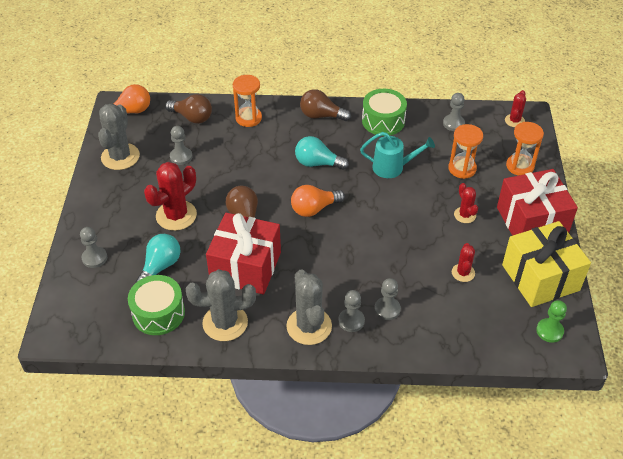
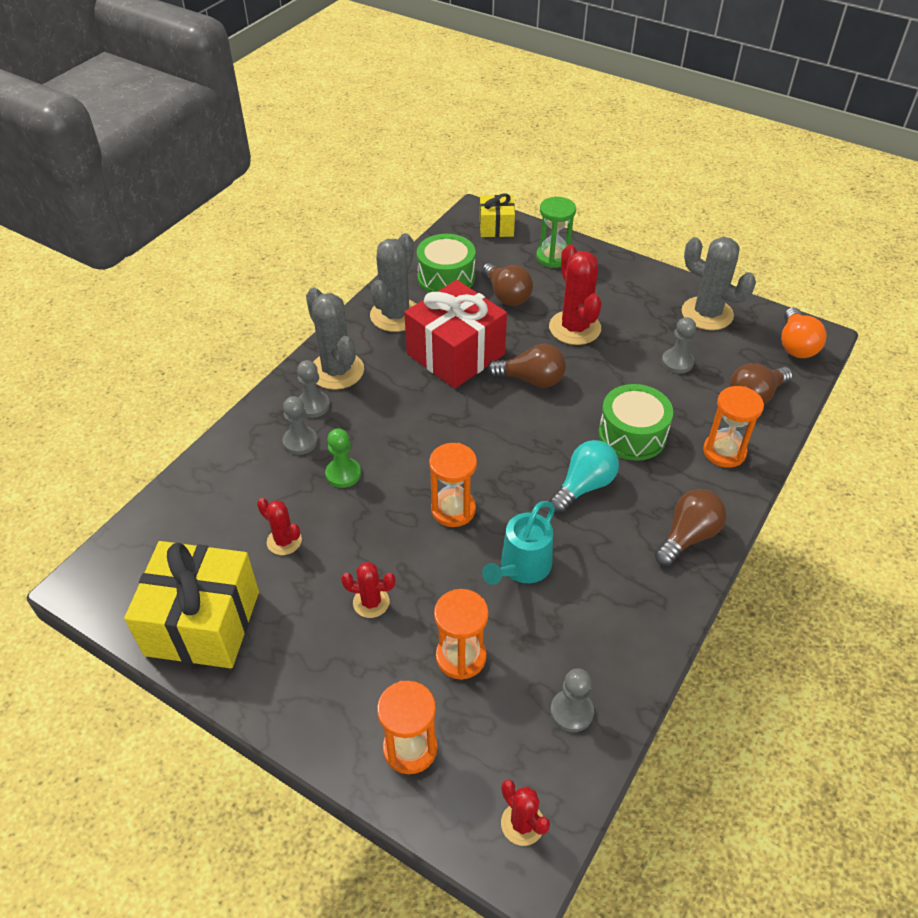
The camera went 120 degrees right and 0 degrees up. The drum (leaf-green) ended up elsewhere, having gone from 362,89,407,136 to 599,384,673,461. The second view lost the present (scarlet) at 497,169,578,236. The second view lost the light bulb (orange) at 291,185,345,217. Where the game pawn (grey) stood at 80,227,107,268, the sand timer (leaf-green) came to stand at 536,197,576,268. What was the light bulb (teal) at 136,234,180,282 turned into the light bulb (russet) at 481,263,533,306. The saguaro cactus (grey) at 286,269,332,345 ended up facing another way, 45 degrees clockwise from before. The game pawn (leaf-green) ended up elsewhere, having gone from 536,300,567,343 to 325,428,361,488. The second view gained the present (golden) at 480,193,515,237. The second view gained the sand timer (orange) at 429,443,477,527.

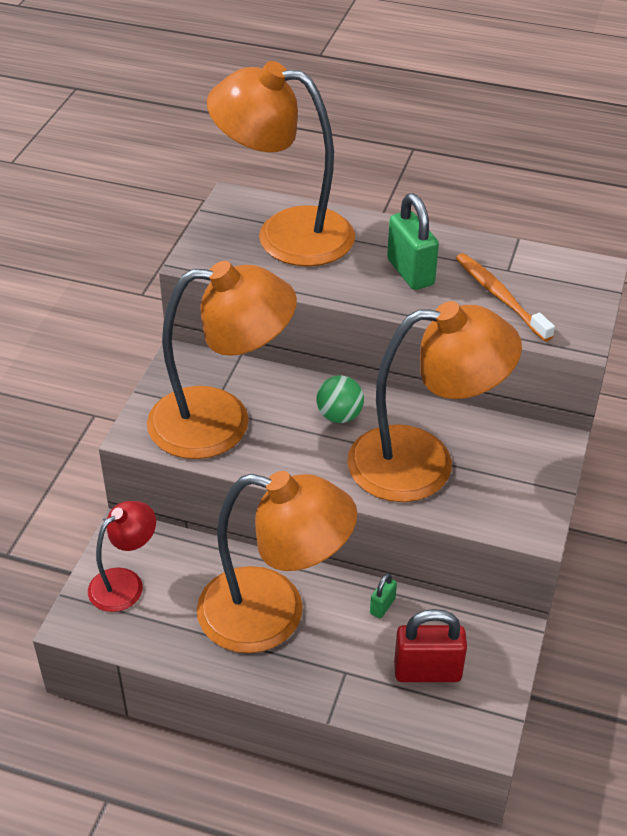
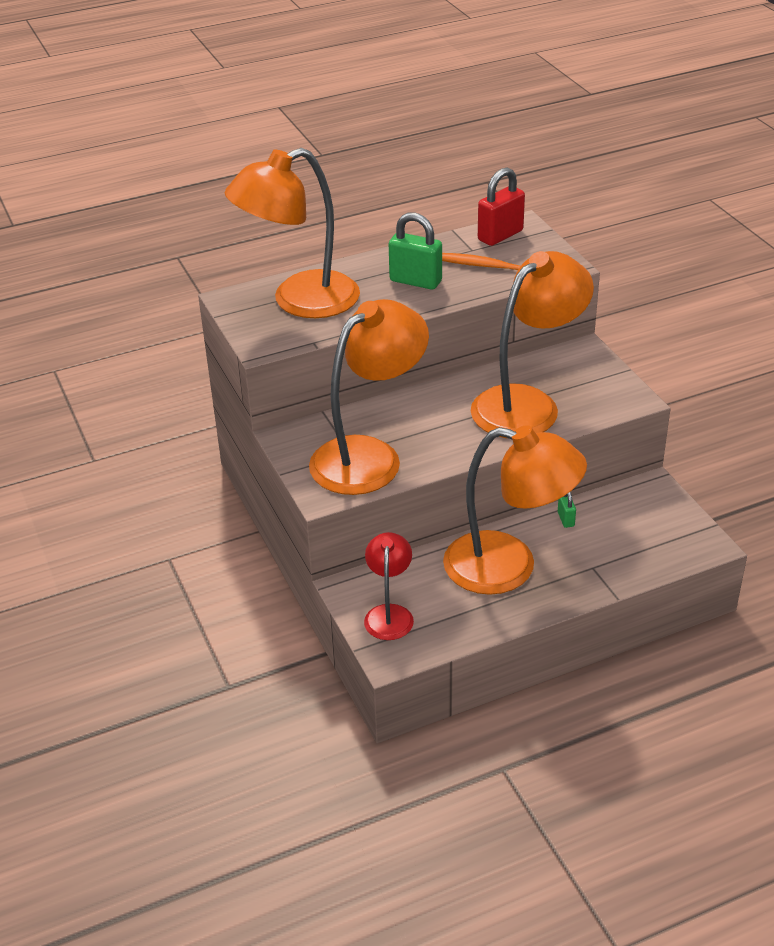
The camera went 40 degrees left and 5 degrees down. The second view lost the play ball (leaf-green) at 316,376,364,423. The desk lamp (orange) at 197,471,357,653 ended up facing another way, 45 degrees clockwise from before. The small lock (scarlet) ended up elsewhere, having gone from 394,609,467,682 to 478,168,525,246.

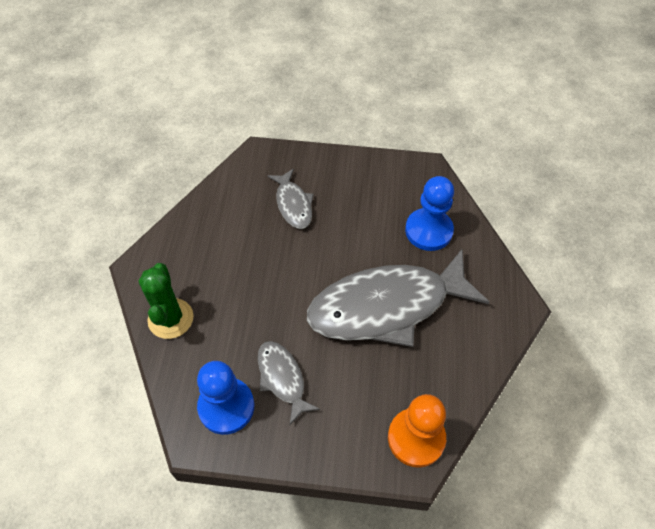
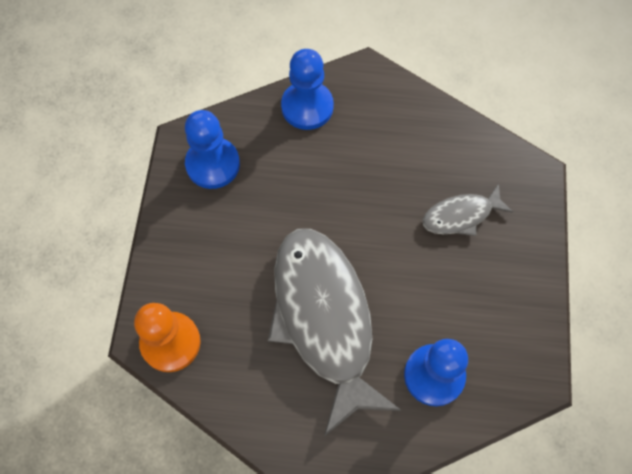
The camera went 90 degrees right and 10 degrees up. Where the saguaro cactus (leaf-green) stood at 139,263,194,339, the game pawn (cobalt) came to stand at 281,49,334,130. The second view lost the fish (grey) at 258,341,320,425.

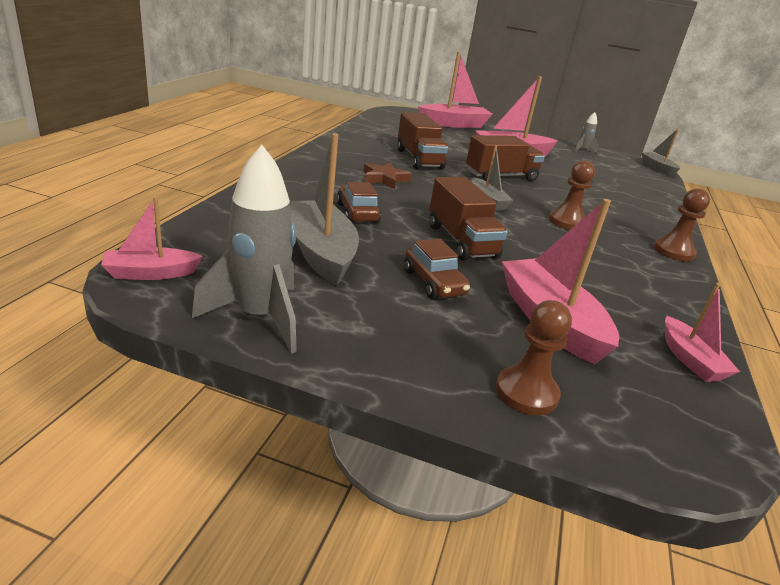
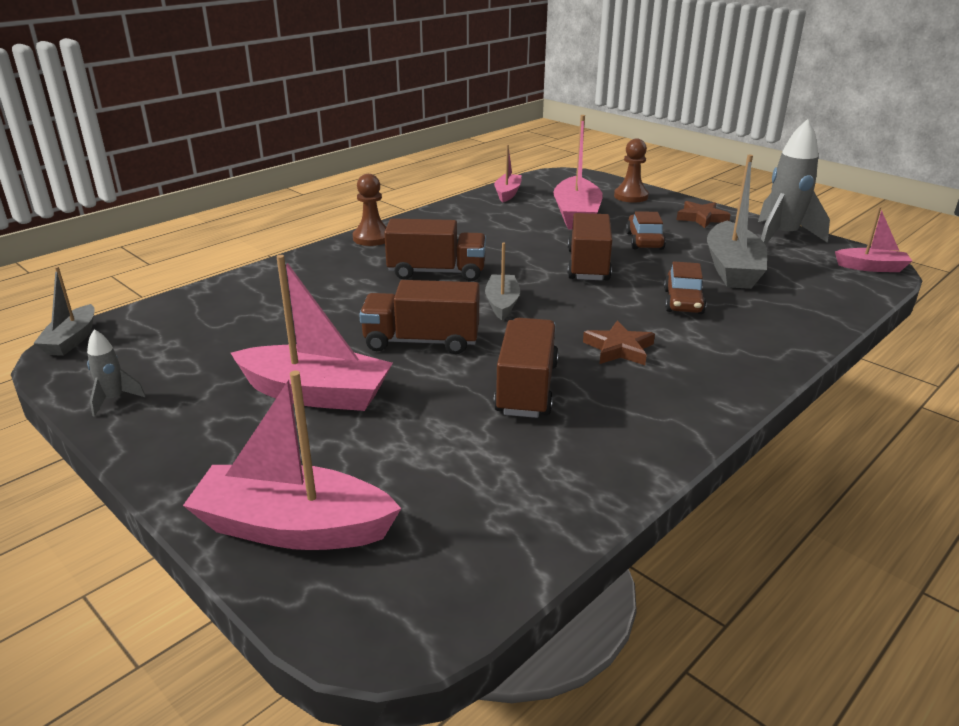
The camera went 150 degrees left and 0 degrees up. Where the game pawn (russet) stood at 549,160,595,230, the lorry (russet) came to stand at 384,218,486,281. The second view gained the star shape (russet) at 676,201,731,228.

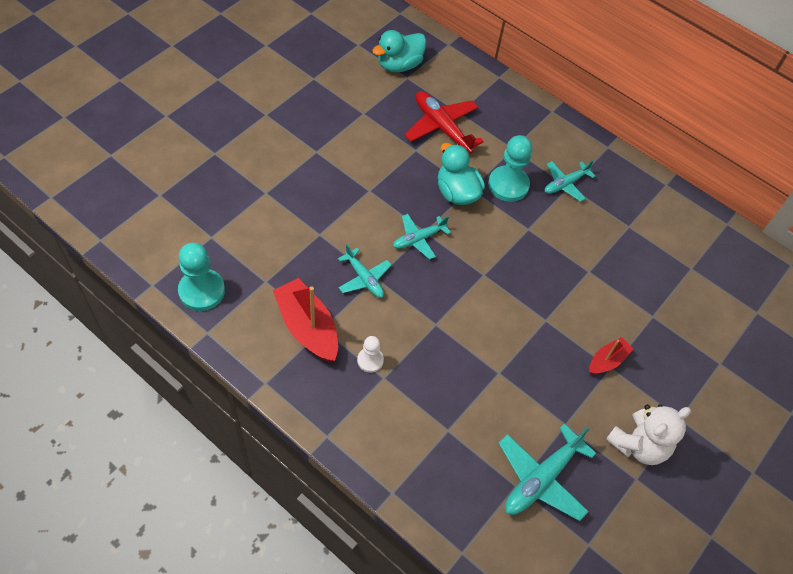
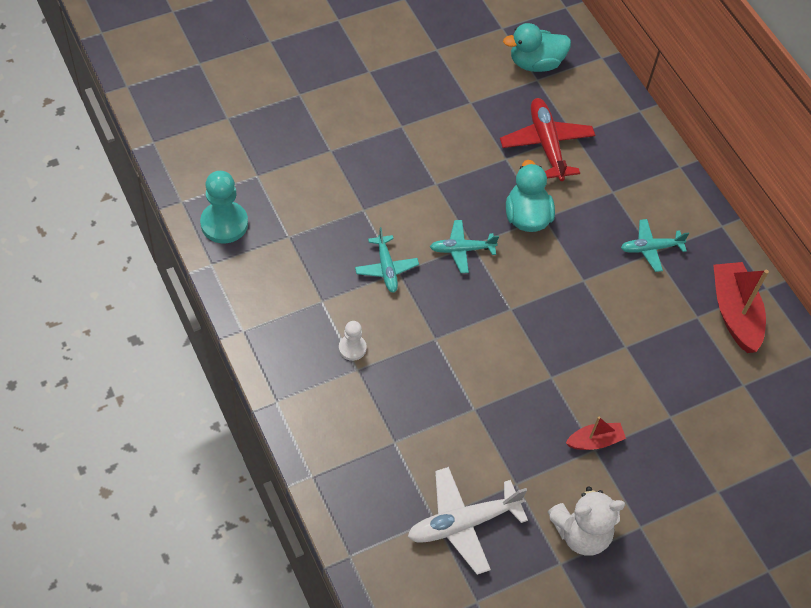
The camera went 25 degrees right and 0 degrees up. The second view lost the game pawn (teal) at 488,135,532,202. The boat (scarlet) ended up elsewhere, having gone from 273,278,338,362 to 713,262,769,353. What was the aeroplane (teal) at 499,424,596,521 turned into the aeroplane (pure white) at 408,467,528,575.

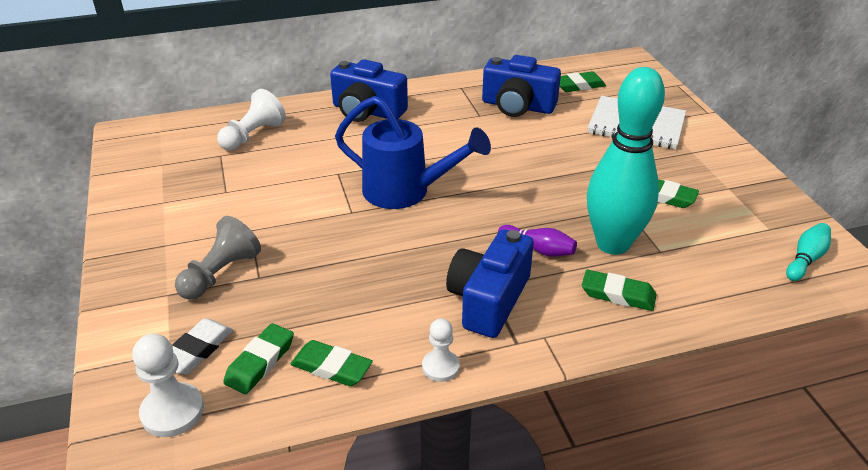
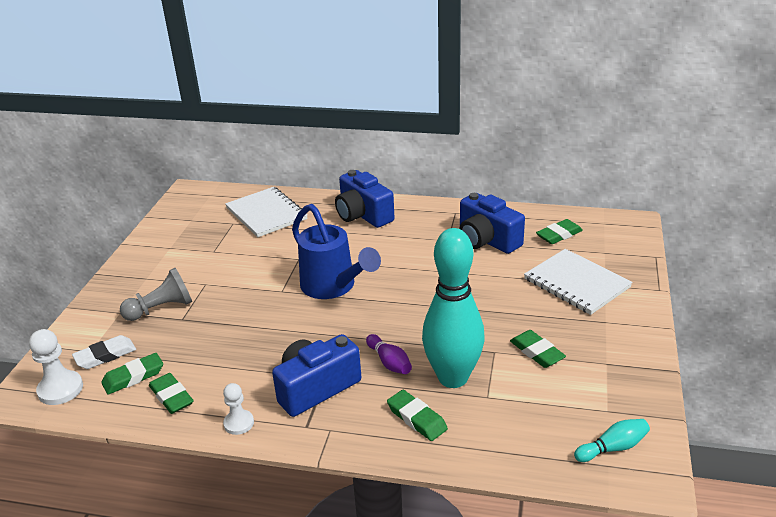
The camera went 30 degrees right and 5 degrees down. The eraser (leaf-green) at 560,71,606,92 ended up facing another way, 45 degrees counterclockwise from before. Where the game pawn (pure white) stood at 217,89,286,151, the notepad (pure white) came to stand at 225,187,308,237.

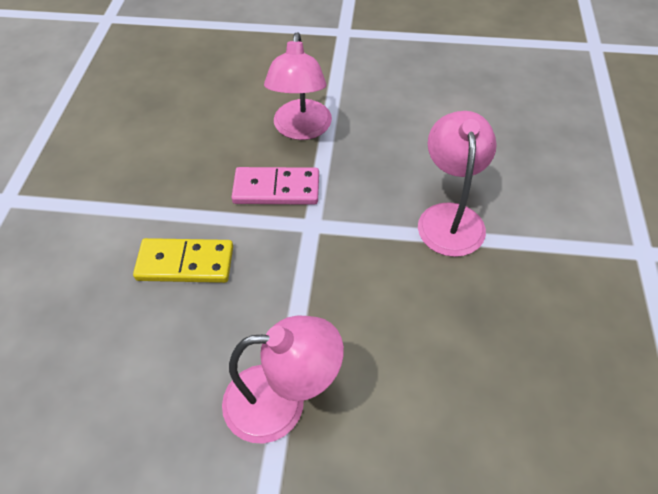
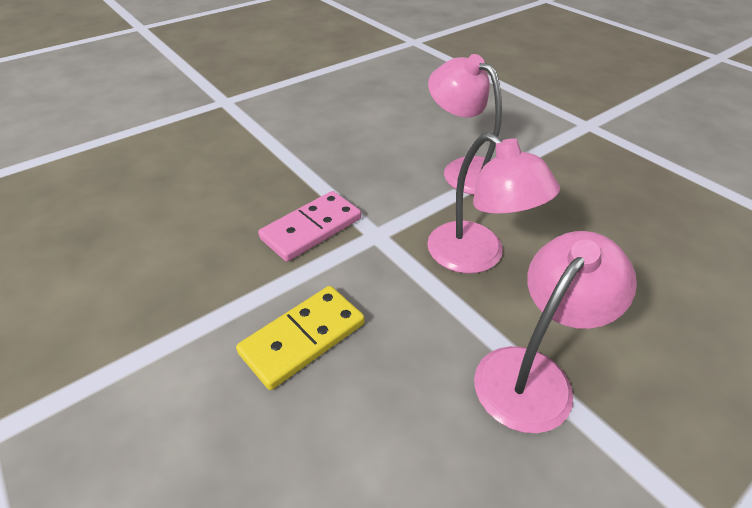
The camera went 45 degrees left and 10 degrees down. The desk lamp (pink) ended up elsewhere, having gone from 264,32,332,140 to 427,133,560,274.

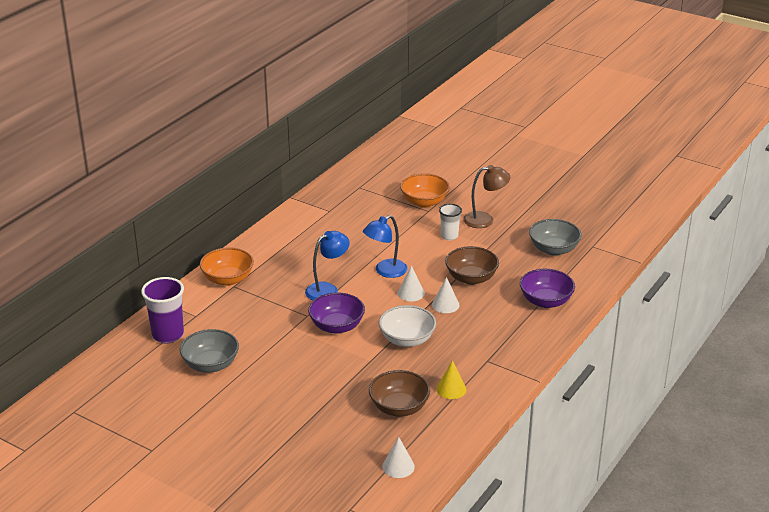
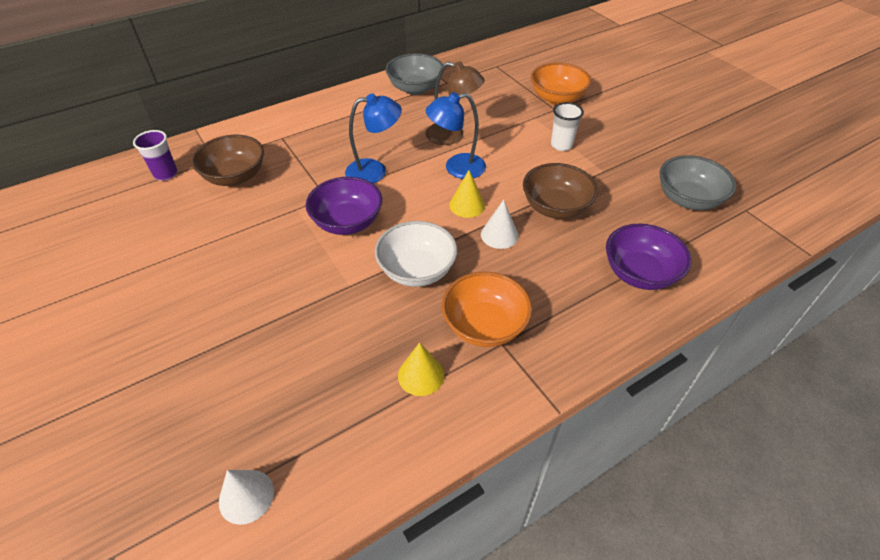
The camera went 25 degrees right and 15 degrees up. The desk lamp (russet) ended up elsewhere, having gone from 463,165,510,228 to 426,61,485,145. The bowl (orange) ended up elsewhere, having gone from 200,247,254,286 to 442,272,532,347. What was the cone shape (pure white) at 397,266,425,301 turned into the cone shape (golden) at 449,170,485,218. The size of the cup (royal purple) at 141,277,184,343 changed by a factor of 0.62. The bowl (grey) ended up elsewhere, having gone from 180,329,239,373 to 386,53,444,95. The bowl (russet) ended up elsewhere, having gone from 369,370,430,416 to 191,135,264,186.

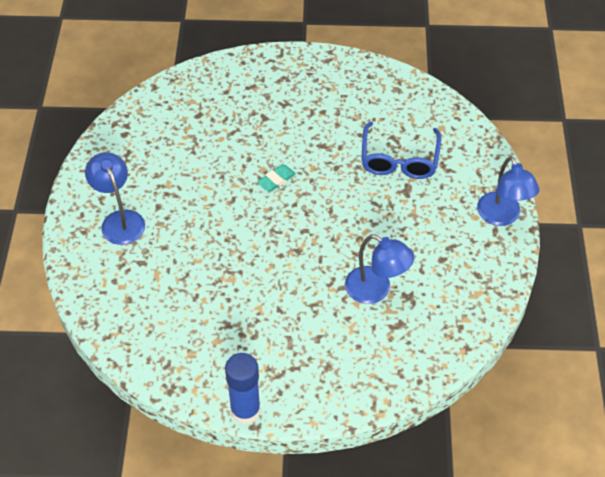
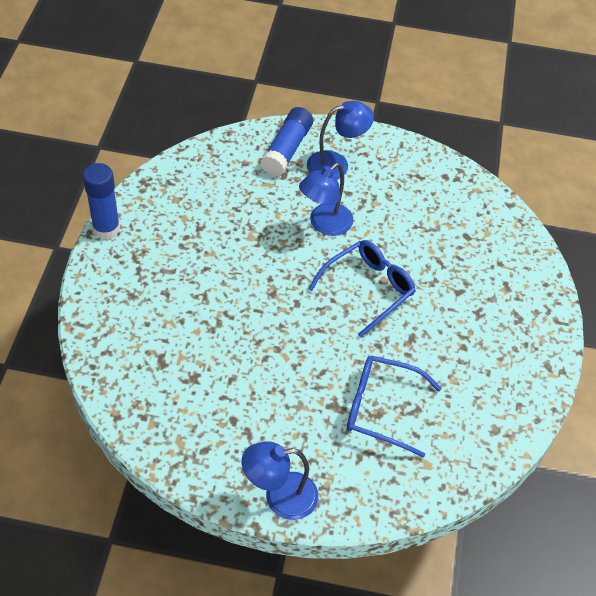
The camera went 95 degrees right and 0 degrees up. Where the eraser (teal) stood at 257,164,296,192, the glasses (cobalt) came to stand at 308,240,416,337. The desk lamp (cobalt) ended up elsewhere, having gone from 345,234,415,304 to 299,163,353,236. The second view gained the stick of glue (cobalt) at 260,107,313,176.

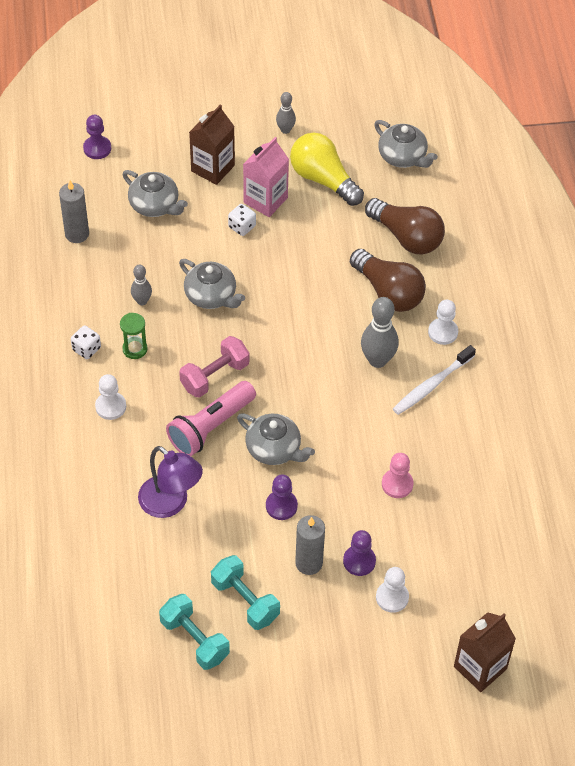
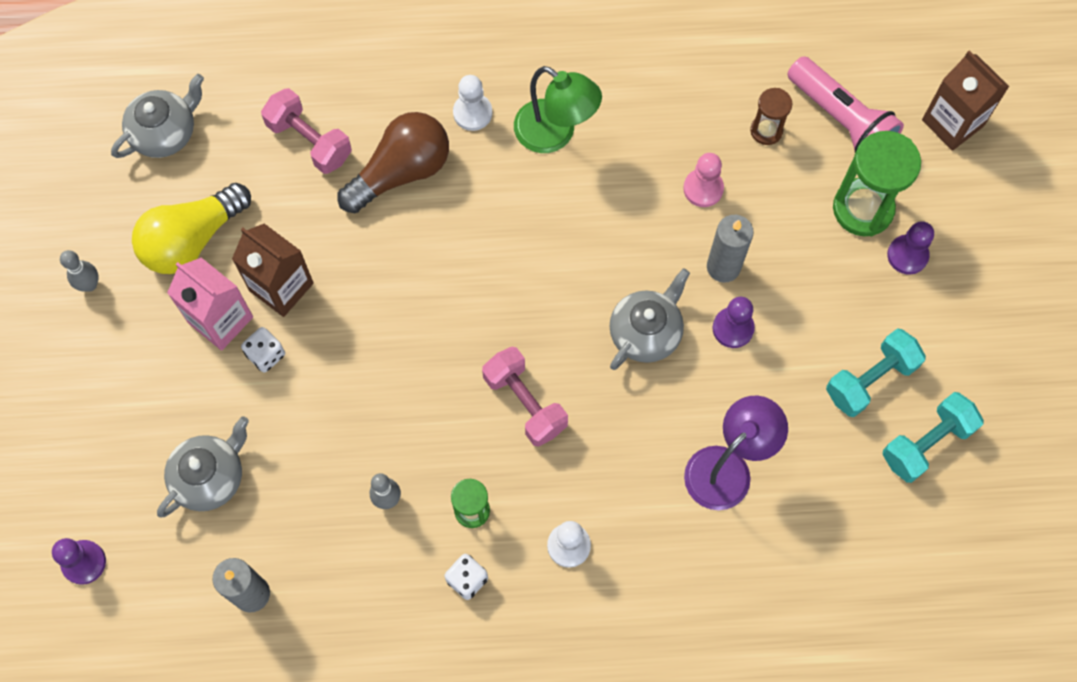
The camera went 85 degrees left and 15 degrees up. The juice carton (russet) ended up elsewhere, having gone from 189,104,235,185 to 232,224,314,317. Where the light bulb (russet) stood at 365,198,445,255, the dumbbell (pink) came to stand at 261,88,352,174. The second view lost the china teapot (grey) at 179,259,245,309. The second view lost the skittle (grey) at 361,297,399,368. Where the dental brush (pure white) stood at 393,345,476,415, the desk lamp (leaf-green) came to stand at 514,66,602,153. The flashlight (pink) ended up elsewhere, having gone from 166,381,256,456 to 788,56,904,153. The candle (grey) ended up elsewhere, having gone from 295,515,325,575 to 707,215,754,283. The game pawn (royal purple) ended up elsewhere, having gone from 343,530,376,576 to 887,221,934,275. Where the game pawn (pure white) stood at 376,567,409,613, the sand timer (leaf-green) came to stand at 833,131,921,236. The second view gained the sand timer (russet) at 750,88,792,145.

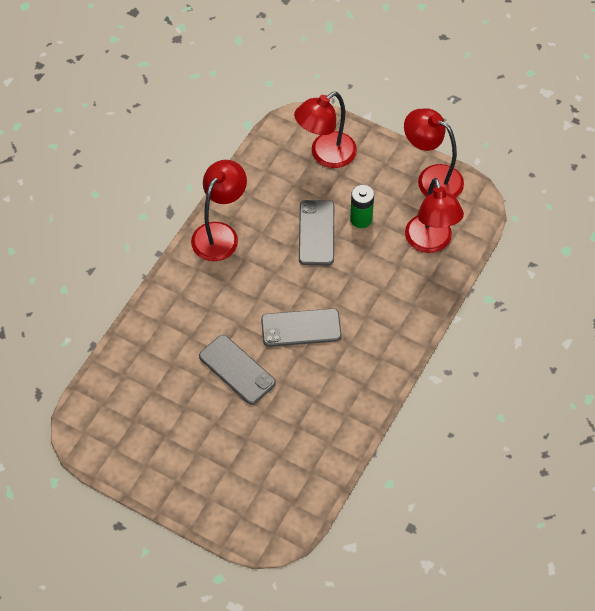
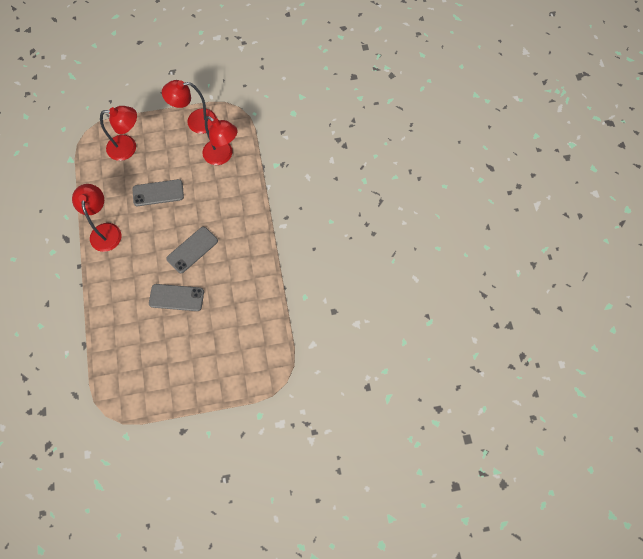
The camera went 40 degrees left and 10 degrees up. The desk lamp (scarlet) at 294,92,357,168 ended up facing another way, 105 degrees counterclockwise from before. The second view lost the power cell (leaf-green) at 350,185,374,228. The phone (grey) at 299,200,334,265 ended up facing another way, 60 degrees counterclockwise from before.

